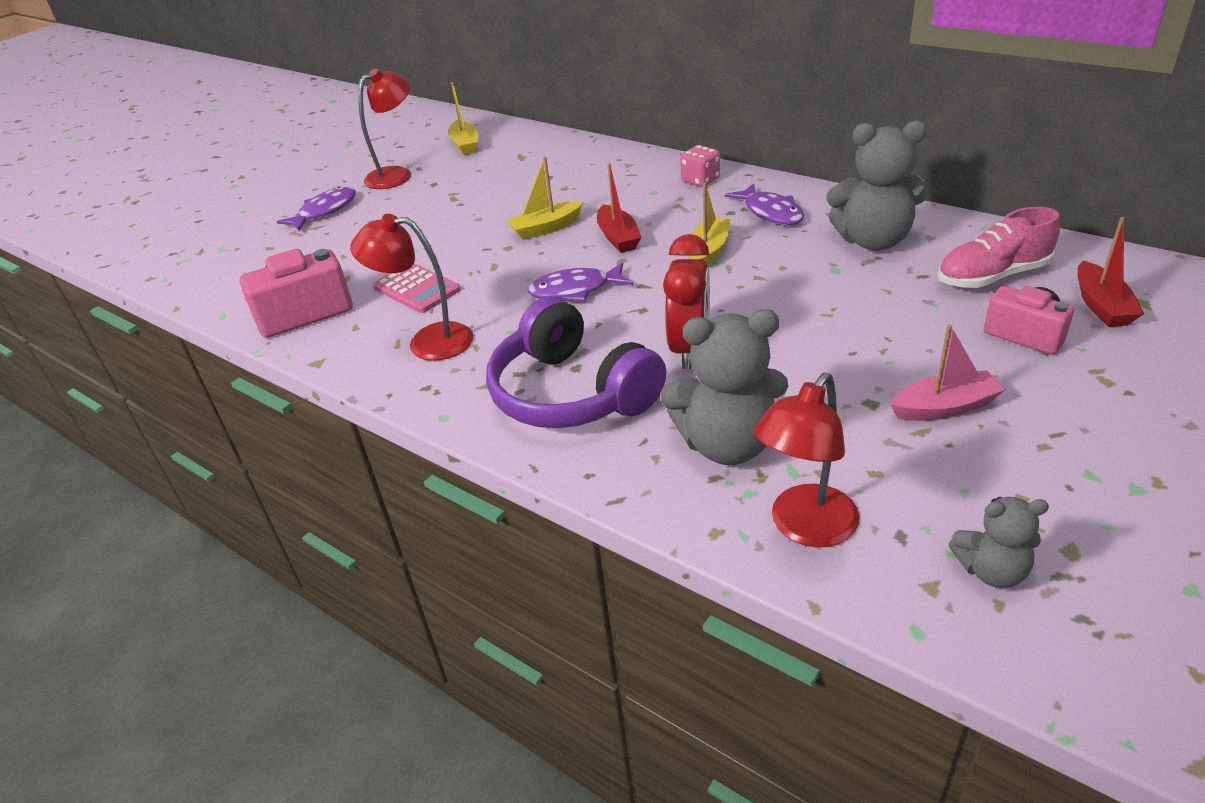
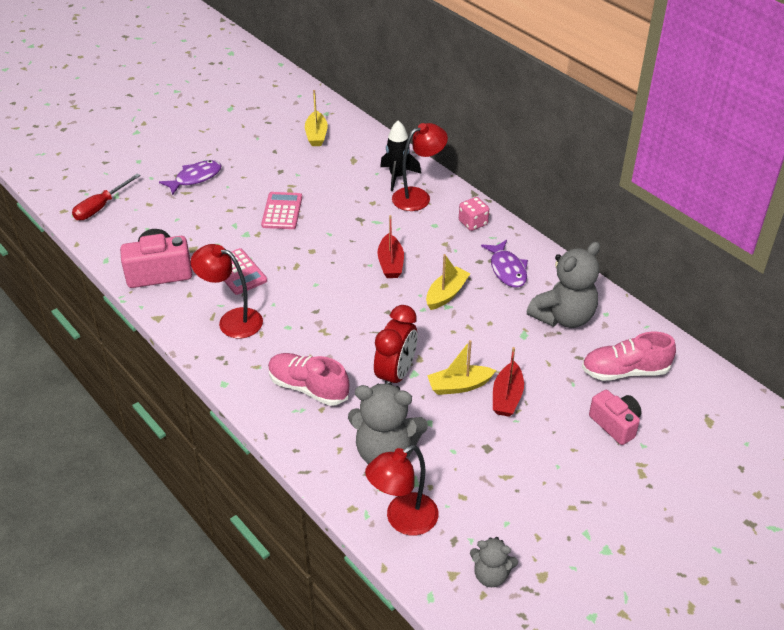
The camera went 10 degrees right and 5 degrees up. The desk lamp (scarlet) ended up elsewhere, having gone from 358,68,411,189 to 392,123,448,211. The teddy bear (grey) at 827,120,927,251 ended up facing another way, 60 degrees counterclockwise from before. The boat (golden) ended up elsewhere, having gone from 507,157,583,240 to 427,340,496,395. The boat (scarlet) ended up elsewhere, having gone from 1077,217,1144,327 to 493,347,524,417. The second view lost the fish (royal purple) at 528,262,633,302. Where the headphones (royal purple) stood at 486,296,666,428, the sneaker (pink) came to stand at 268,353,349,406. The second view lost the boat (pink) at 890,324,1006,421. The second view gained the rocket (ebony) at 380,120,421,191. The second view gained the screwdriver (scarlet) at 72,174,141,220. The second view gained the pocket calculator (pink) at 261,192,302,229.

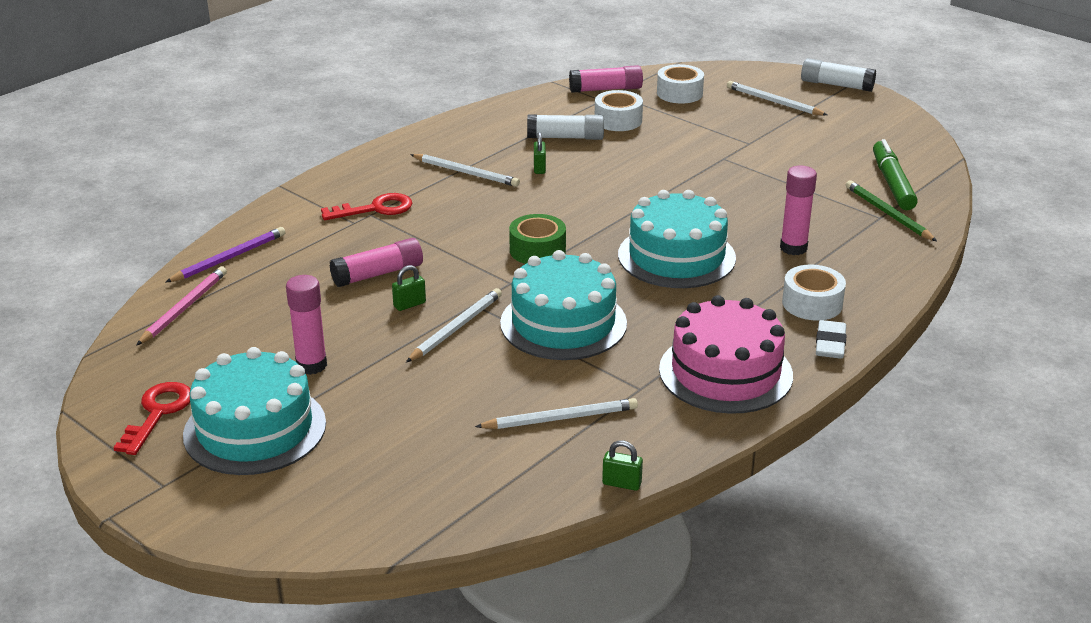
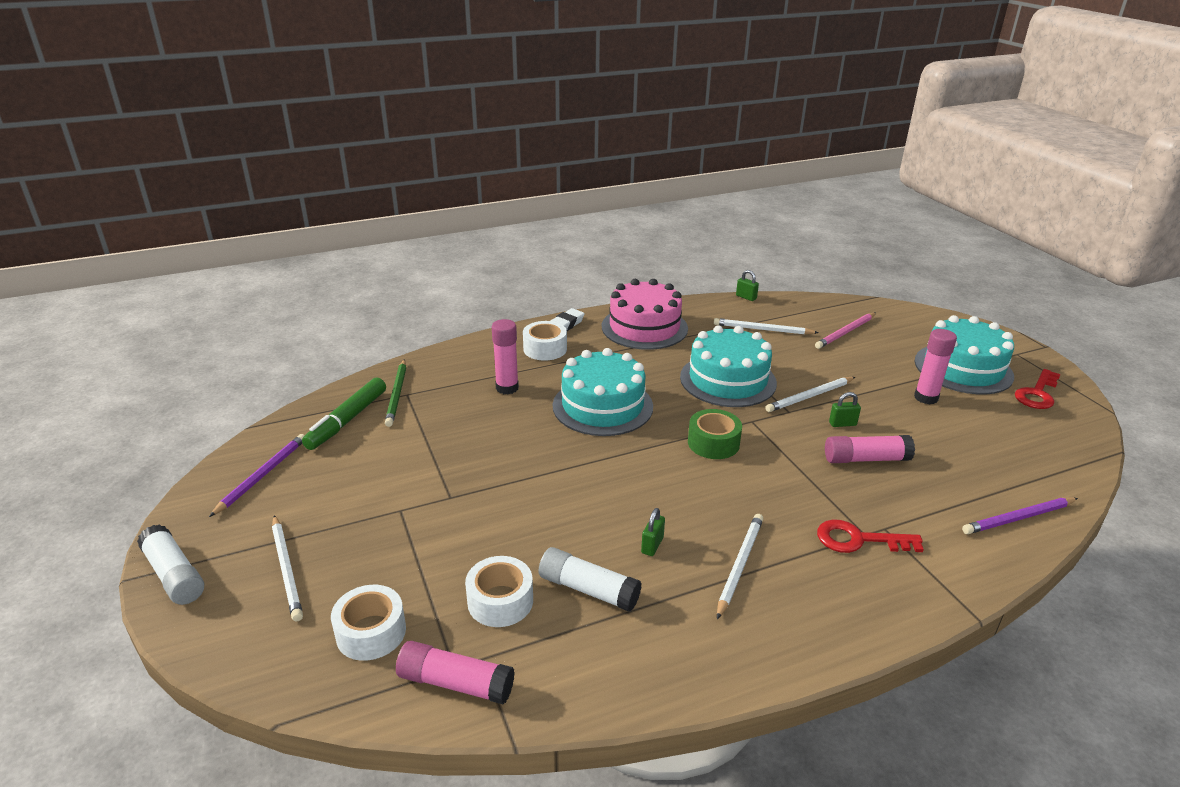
The camera went 155 degrees left and 0 degrees up. The lead pencil (pure white) at 410,154,520,187 ended up facing another way, 60 degrees clockwise from before. The lead pencil (pink) ended up elsewhere, having gone from 136,266,227,346 to 815,313,876,349. The second view gained the lead pencil (royal purple) at 209,434,305,517.

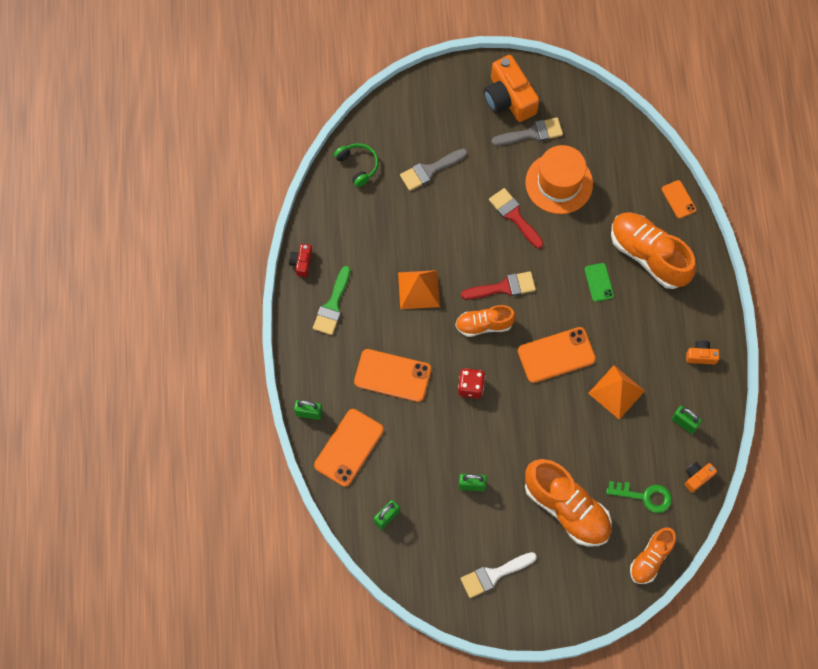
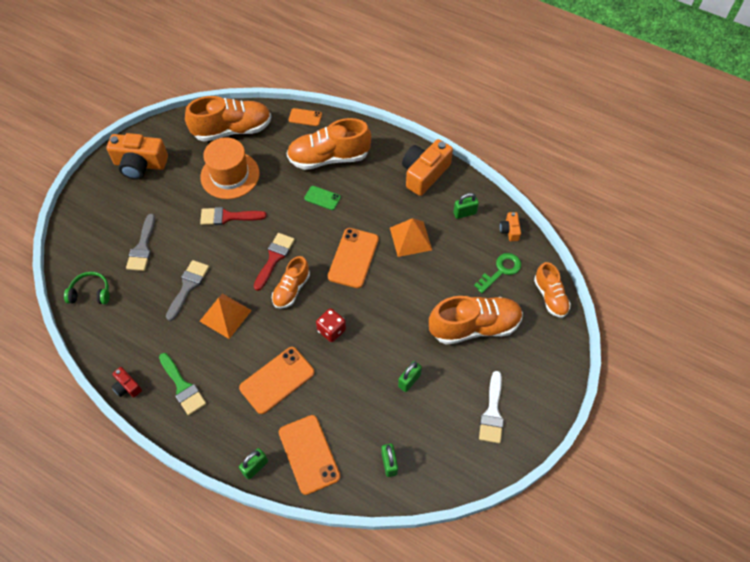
The camera went 55 degrees left and 10 degrees down. The paintbrush (grey) ended up elsewhere, having gone from 491,118,563,146 to 166,260,209,321. The size of the photo camera (orange) at 686,340,719,364 changed by a factor of 2.08. The second view gained the sneaker (orange) at 185,96,271,141.

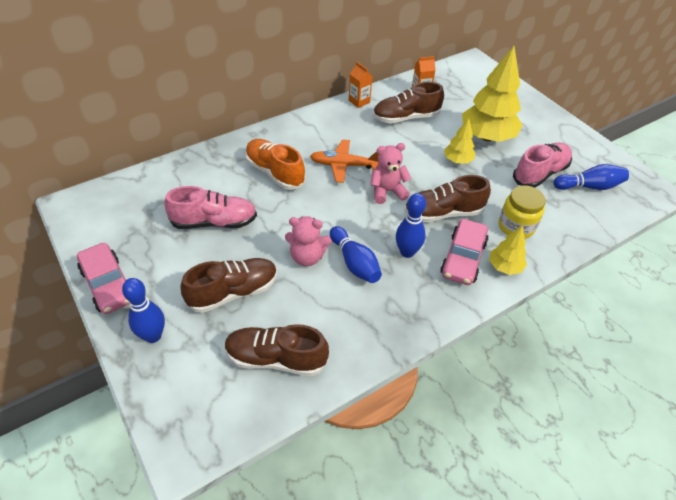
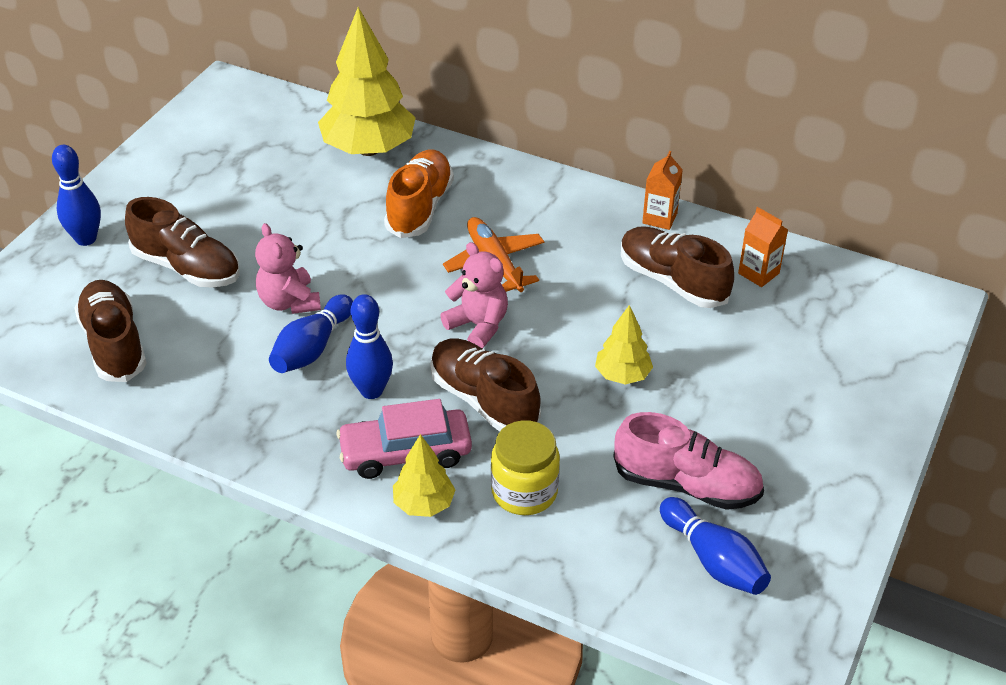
The camera went 60 degrees right and 5 degrees down. The toy tree (golden) ended up elsewhere, having gone from 462,46,522,142 to 318,7,416,156. The second view lost the sneaker (pink) at 164,186,257,229. The second view lost the automobile (pink) at 77,243,130,314.

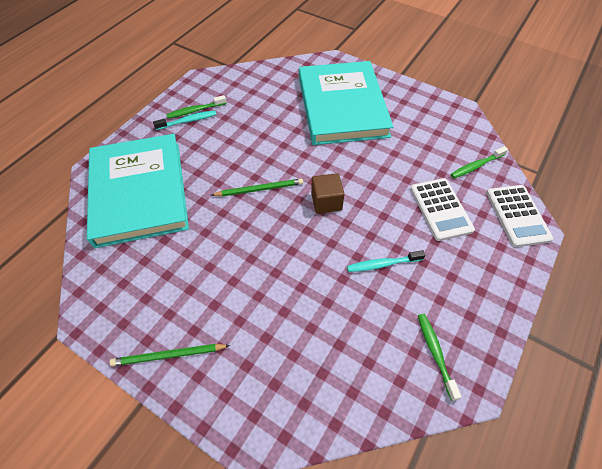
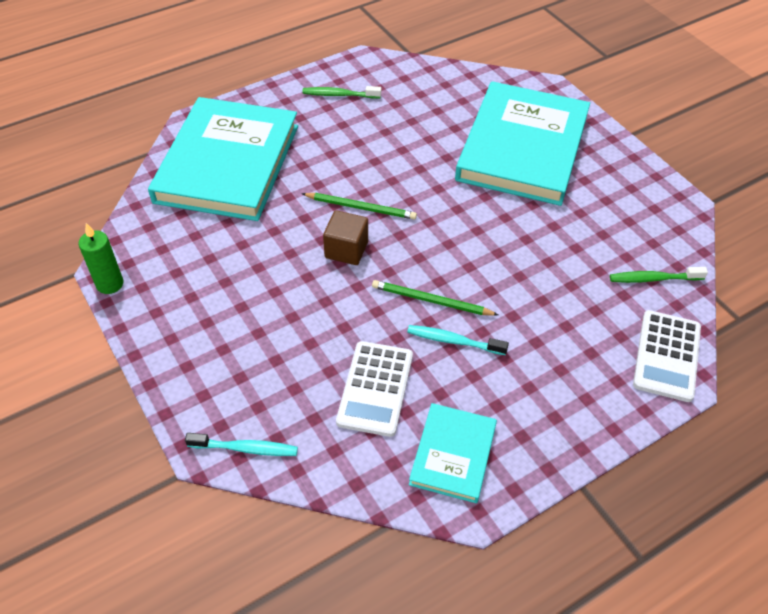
The camera went 25 degrees right and 5 degrees down. The dental brush (teal) ended up elsewhere, having gone from 153,110,217,130 to 185,433,298,456. The cube (russet) ended up elsewhere, having gone from 311,173,344,214 to 323,210,368,265. The pocket calculator (pure white) ended up elsewhere, having gone from 410,178,475,241 to 336,341,413,437. Where the dental brush (leaf-green) stood at 418,314,462,401, the book (teal) came to stand at 409,403,497,503. The lead pencil (leaf-green) ended up elsewhere, having gone from 110,344,230,366 to 372,280,498,316. The second view gained the candle (leaf-green) at 78,223,123,294.

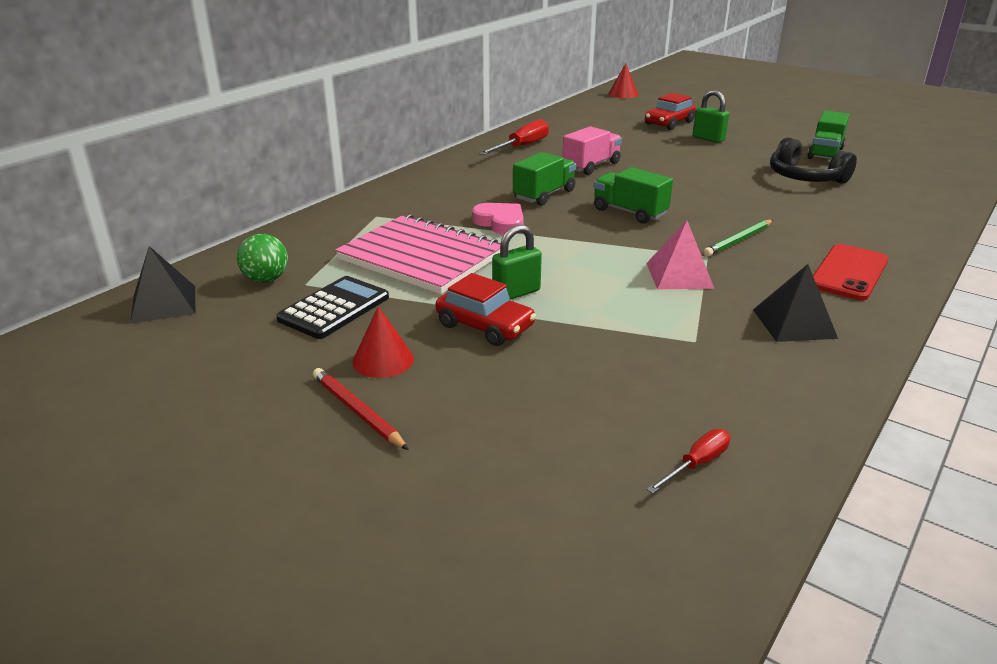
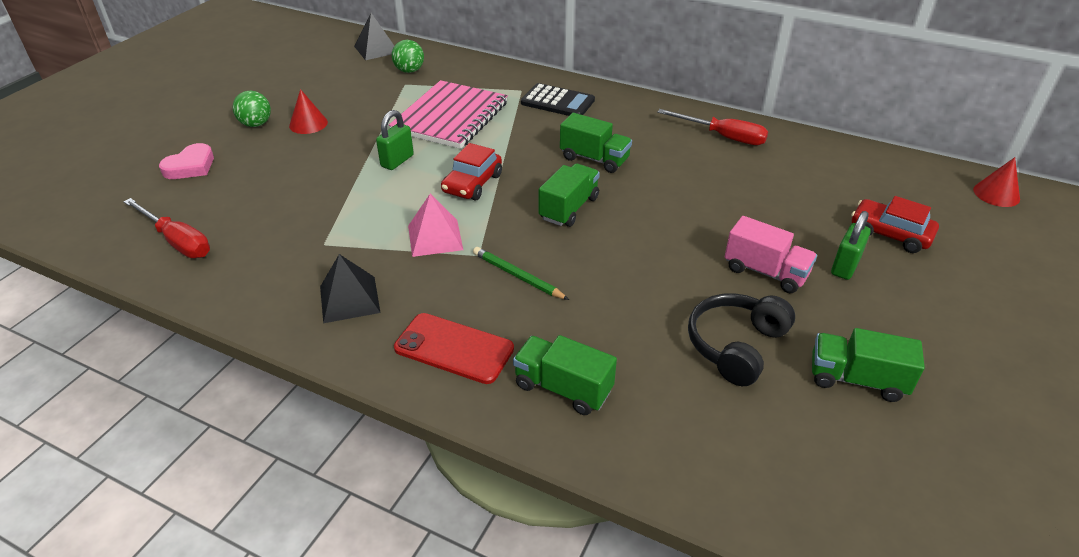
The camera went 80 degrees right and 10 degrees up. The lorry (pink) ended up elsewhere, having gone from 562,126,622,175 to 725,216,817,293. The heart shape (pink) ended up elsewhere, having gone from 472,203,524,235 to 159,143,214,179. The small lock (leaf-green) at 492,225,542,300 ended up facing another way, 75 degrees clockwise from before. The automobile (scarlet) ended up elsewhere, having gone from 436,273,536,346 to 441,143,502,200. The pocket calculator (ebony) ended up elsewhere, having gone from 276,276,389,339 to 521,83,595,116. Where the lead pencil (scarlet) stood at 313,368,409,450, the play ball (leaf-green) came to stand at 233,91,271,127. The size of the screwdriver (scarlet) at 647,429,730,494 changed by a factor of 1.74. The second view gained the lorry (leaf-green) at 513,335,617,415.

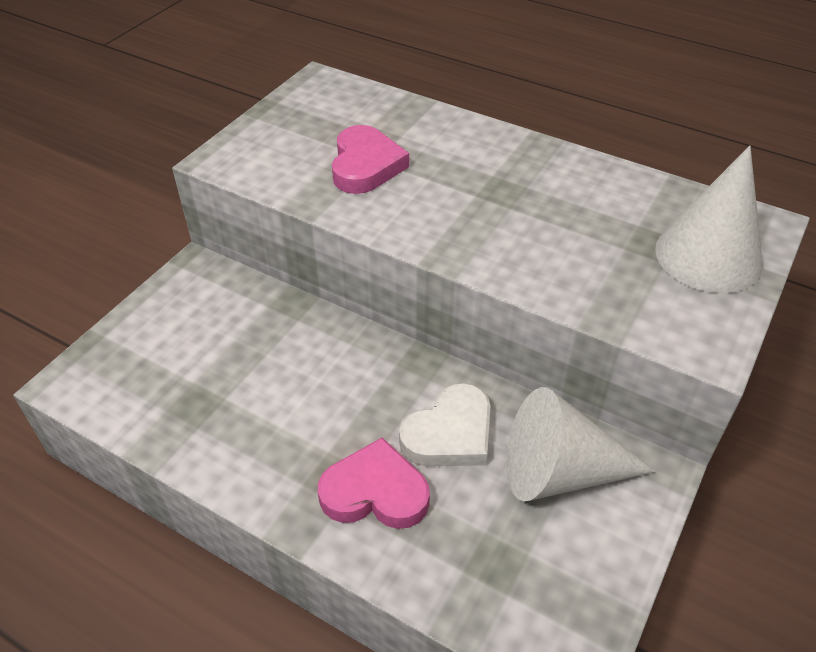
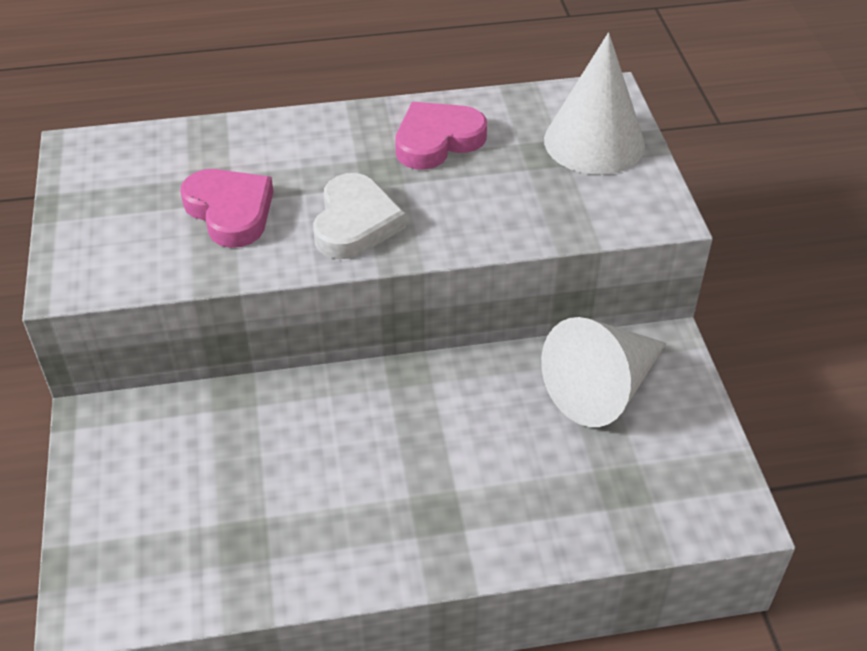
The camera went 40 degrees left and 0 degrees up. The heart shape (pure white) ended up elsewhere, having gone from 399,383,491,466 to 313,173,406,259. The heart shape (pink) ended up elsewhere, having gone from 318,437,430,529 to 395,102,487,170.

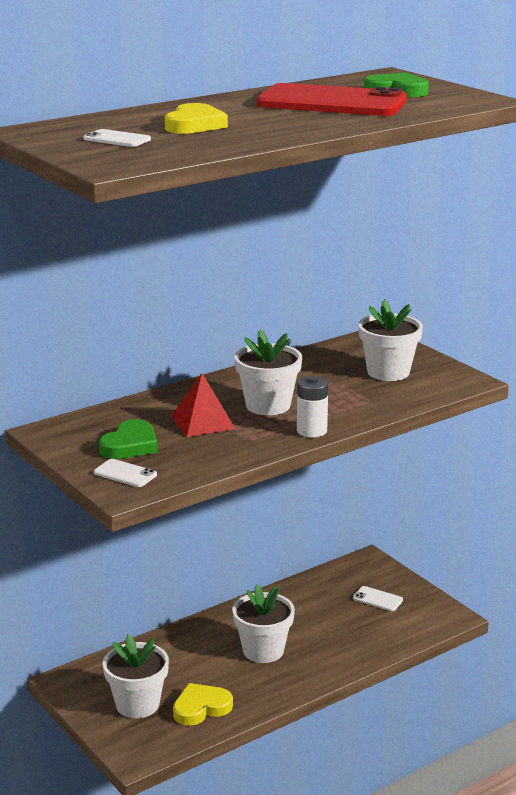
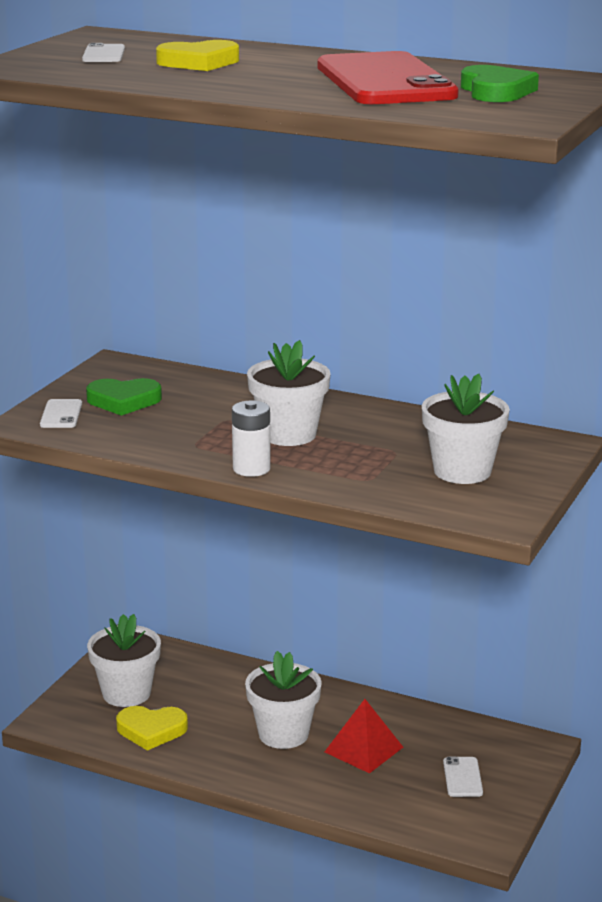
The camera went 60 degrees right and 0 degrees up. The pyramid shape (scarlet) ended up elsewhere, having gone from 171,373,235,437 to 325,699,403,774. The heart shape (golden) at 173,683,233,726 ended up facing another way, 150 degrees clockwise from before.

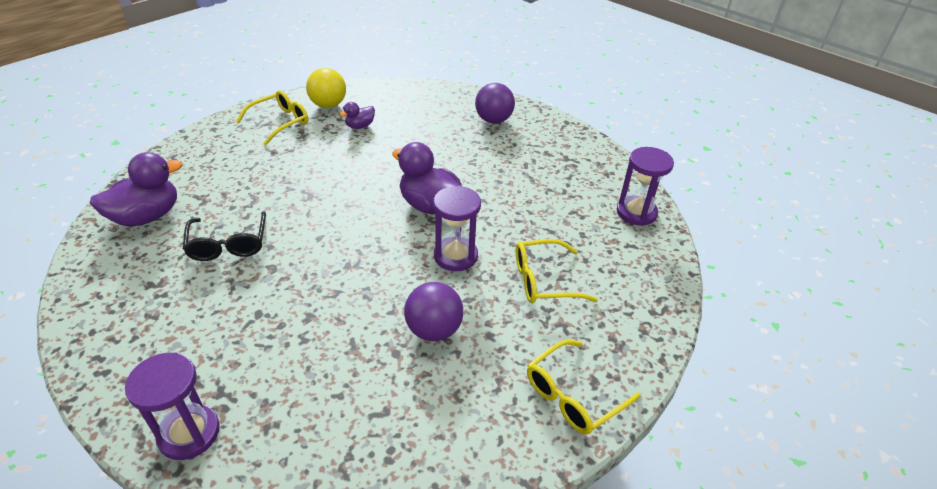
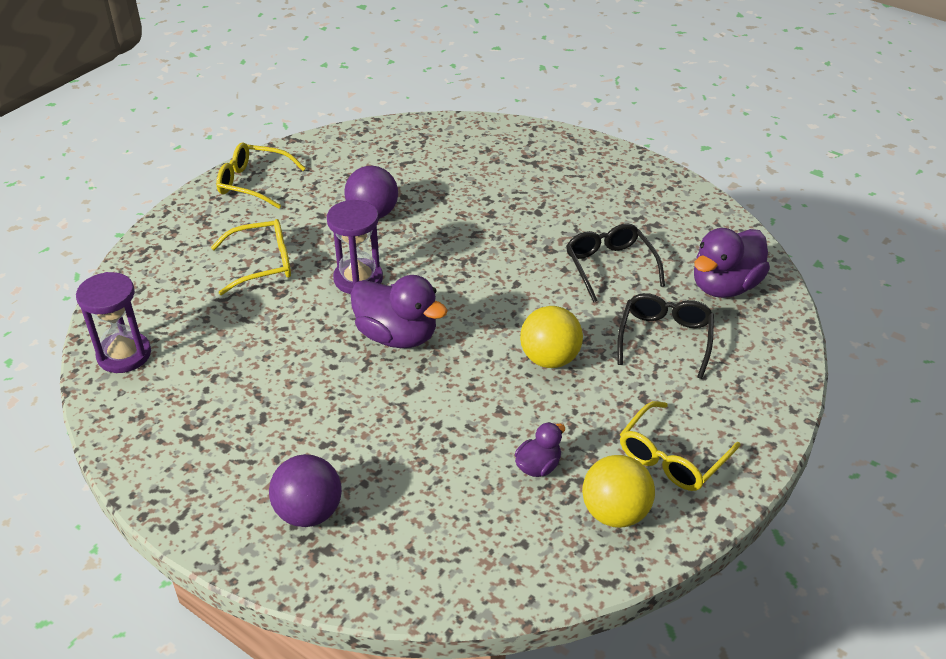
The camera went 175 degrees right and 0 degrees up. The glasses (golden) at 527,339,641,435 ended up facing another way, 120 degrees counterclockwise from before. The second view lost the sand timer (royal purple) at 125,352,220,460. The second view gained the glasses (ebony) at 617,293,714,379. The second view gained the play ball (golden) at 520,306,583,368.

